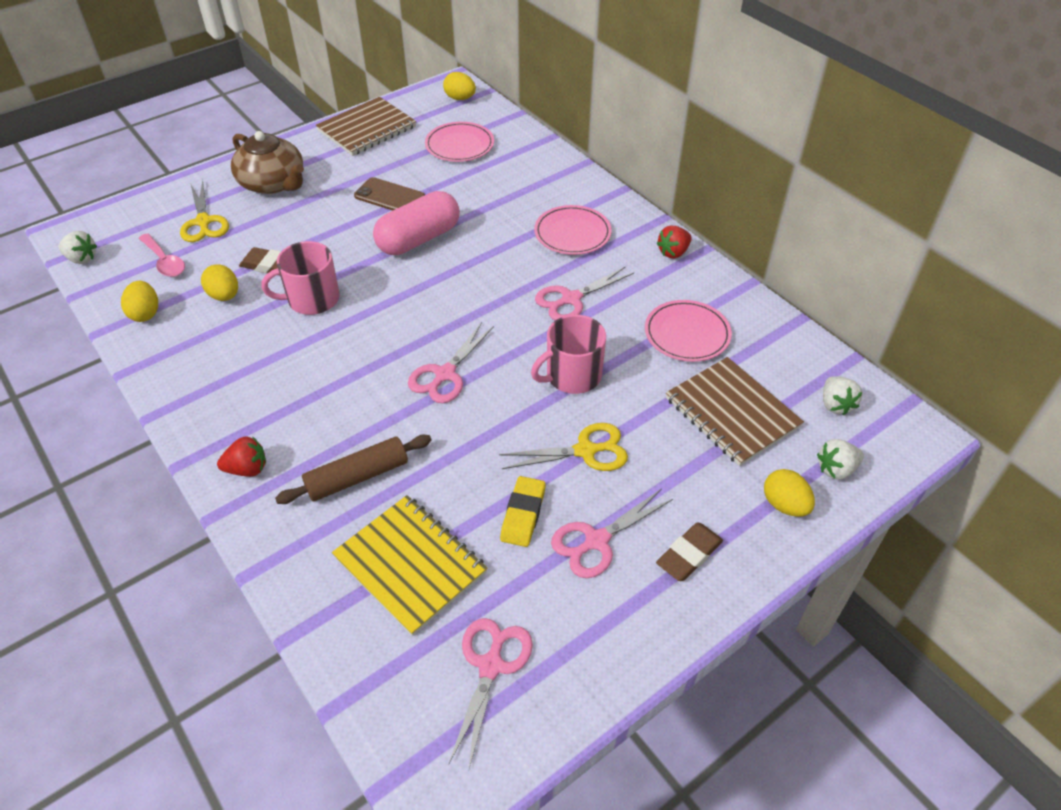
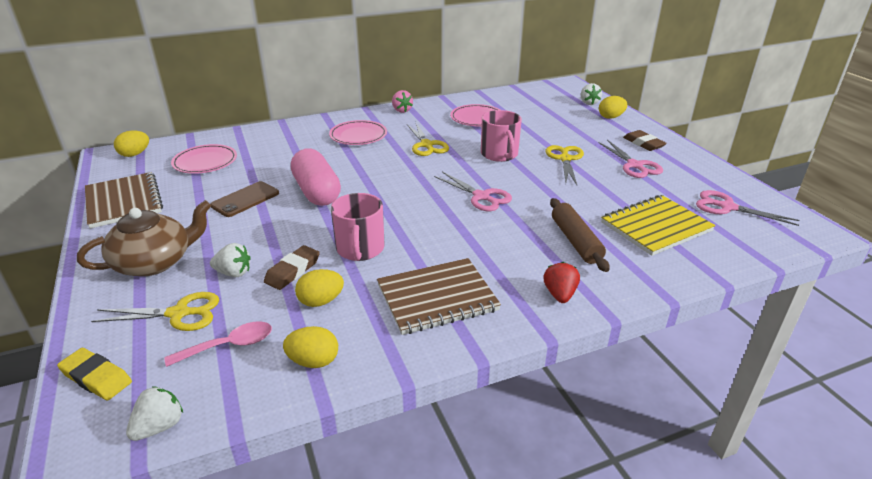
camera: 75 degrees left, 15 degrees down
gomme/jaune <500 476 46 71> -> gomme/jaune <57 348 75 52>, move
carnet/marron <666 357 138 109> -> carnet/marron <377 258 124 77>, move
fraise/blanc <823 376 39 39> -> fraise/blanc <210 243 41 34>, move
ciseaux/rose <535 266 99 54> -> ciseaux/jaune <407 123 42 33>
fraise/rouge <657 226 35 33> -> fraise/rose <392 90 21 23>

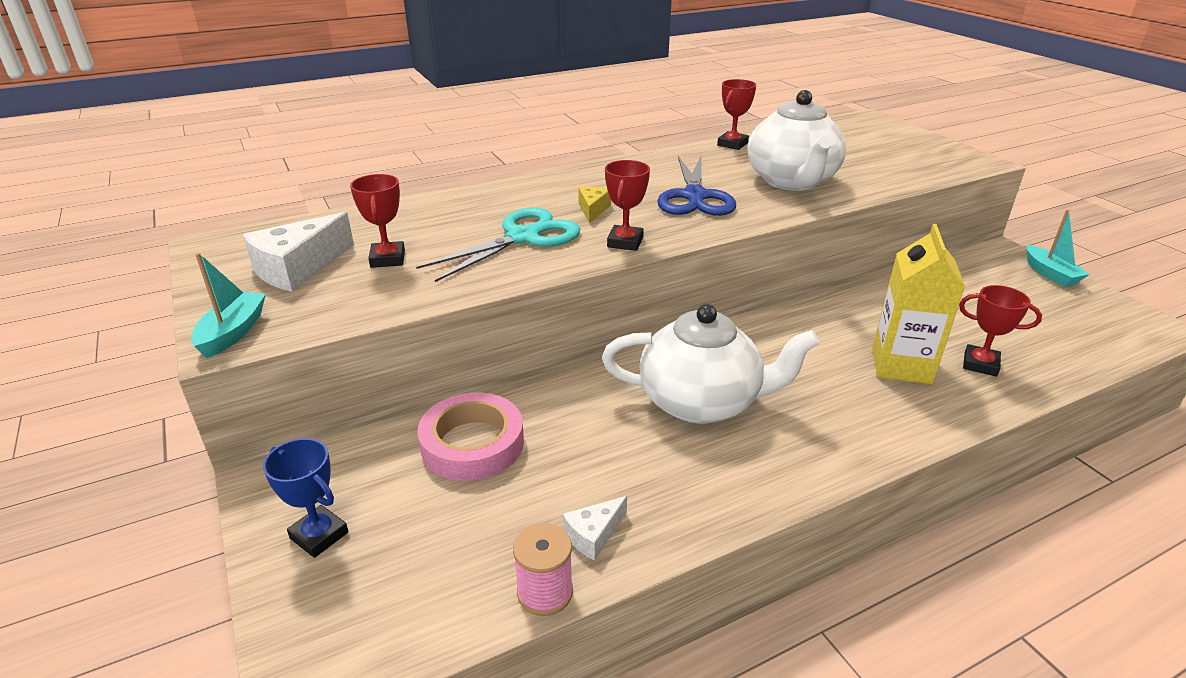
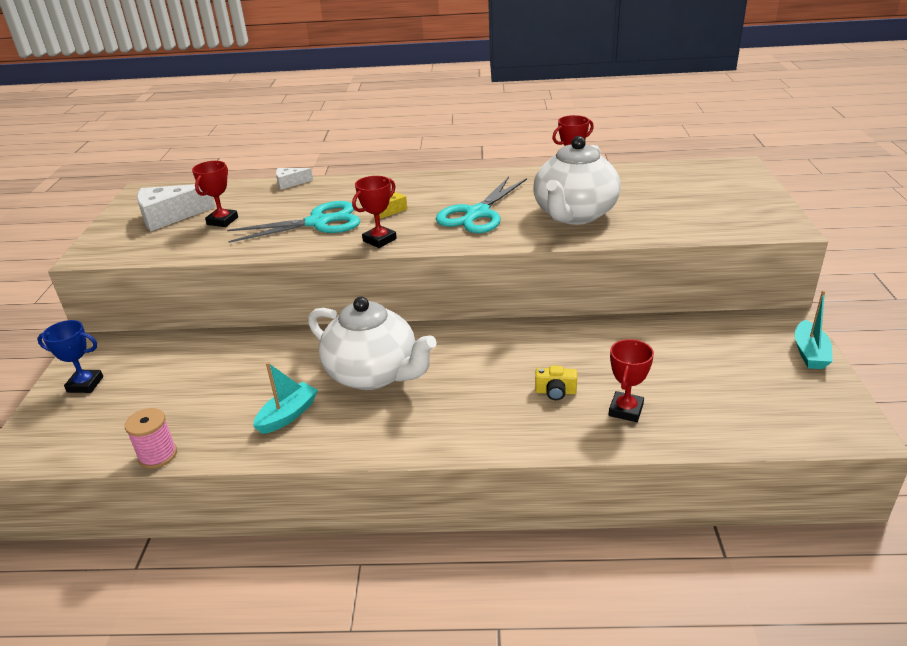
camera: 30 degrees right, 0 degrees up
ruban adhésif/rose <418 392 106 89> -> none
bateau/turquoise <191 253 75 105> -> bateau/turquoise <253 362 65 72>, move
fromage/blanc <563 496 64 65> -> fromage/blanc <276 168 37 22>, move
brique de lait/jaune <872 224 93 160> -> appareil photo/jaune <535 366 42 34>
ciseaux/bleu <657 154 79 62> -> ciseaux/turquoise <436 177 91 56>
trophée/bleu <263 438 85 120> -> trophée/bleu <37 320 66 73>, 60 degrees counterclockwise
trophée/rouge <959 285 83 92> -> trophée/rouge <609 339 45 83>, 60 degrees clockwise

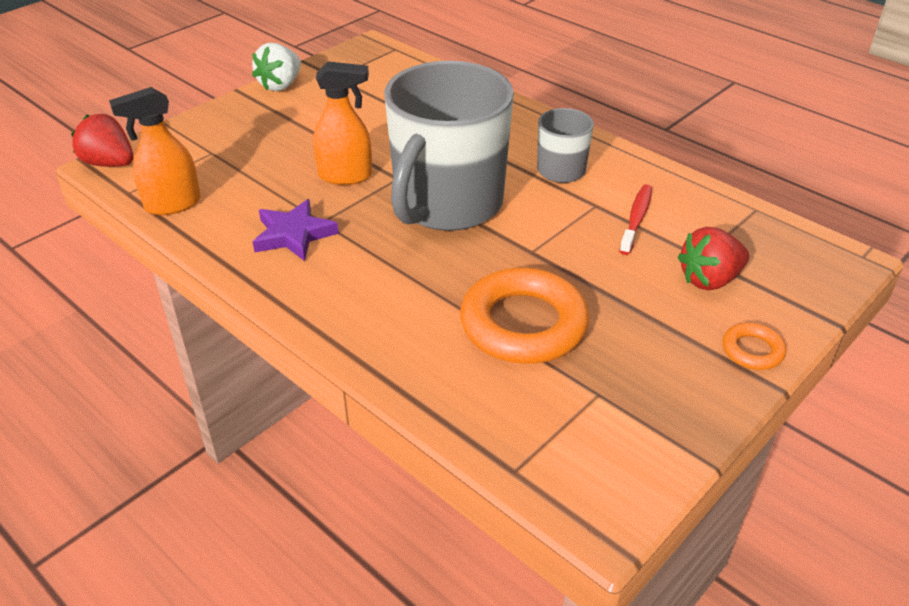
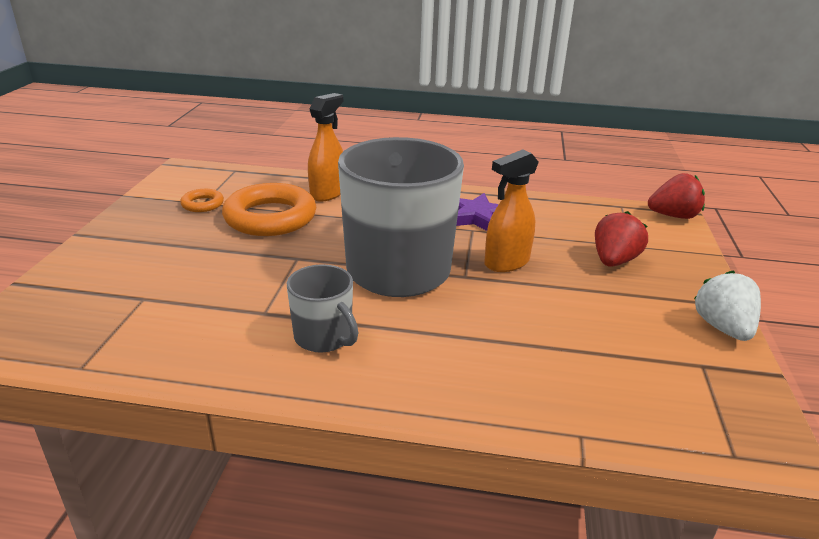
camera: 145 degrees right, 10 degrees down
brosse à dents/rouge <619 184 33 71> -> none
vaporisateur/orange <109 87 92 128> -> vaporisateur/orange <308 93 35 109>, move
fraise/rouge <678 227 71 63> -> fraise/rouge <595 211 53 56>, move
anneau/orange <723 323 63 47> -> anneau/orange <180 189 44 23>, move

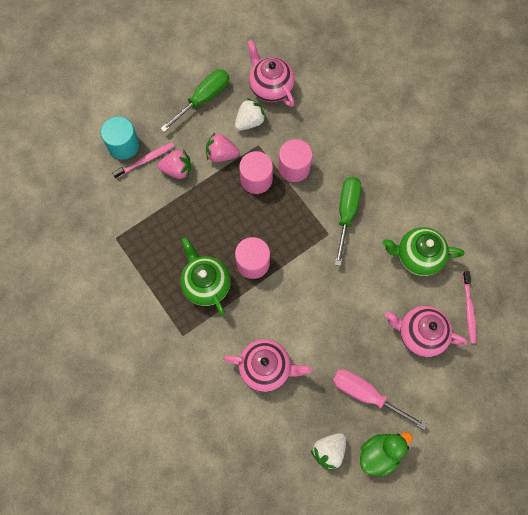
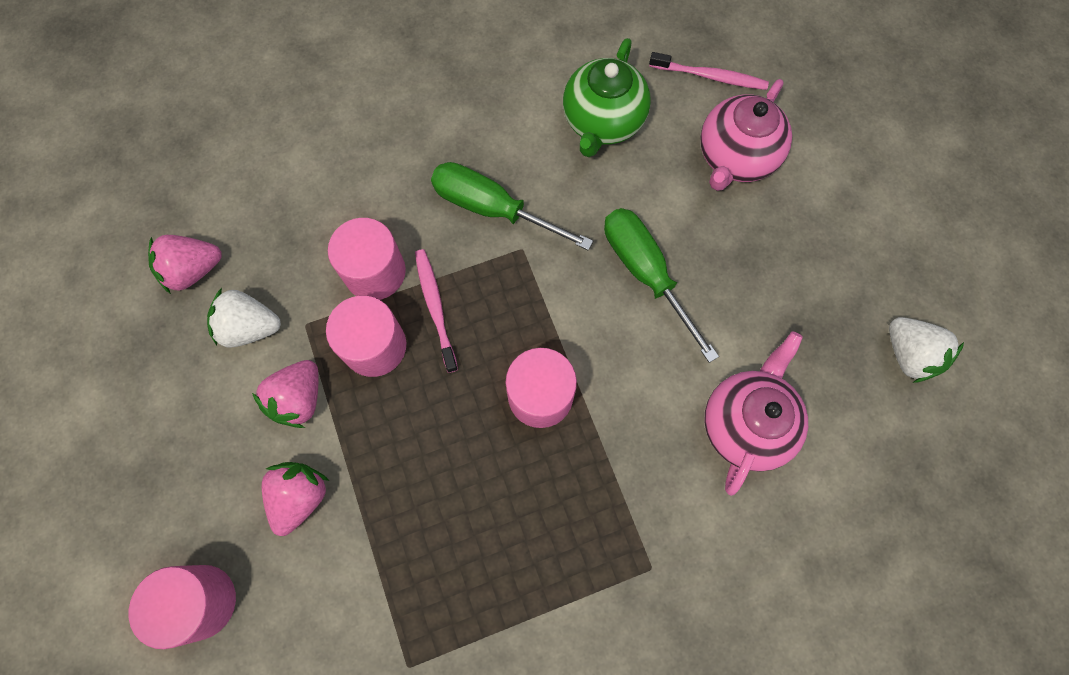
camera: 75 degrees left, 0 degrees up
théière/vert <180 237 51 79> -> none
tournevis/rose <333 369 94 61> -> none
canard/vert <360 432 53 45> -> none
brosse à dents/rose <112 143 62 36> -> brosse à dents/rose <415 249 43 124>, move
tournevis/vert <160 70 69 62> -> tournevis/vert <604 208 115 155>, move
théière/rose <247 40 48 67> -> fraise/rose <148 235 74 59>
cylindre/turquoise <101 117 38 43> -> cylindre/rose <129 565 107 84>
fraise/blanc <235 98 31 33> -> fraise/blanc <207 288 74 60>, 60 degrees counterclockwise

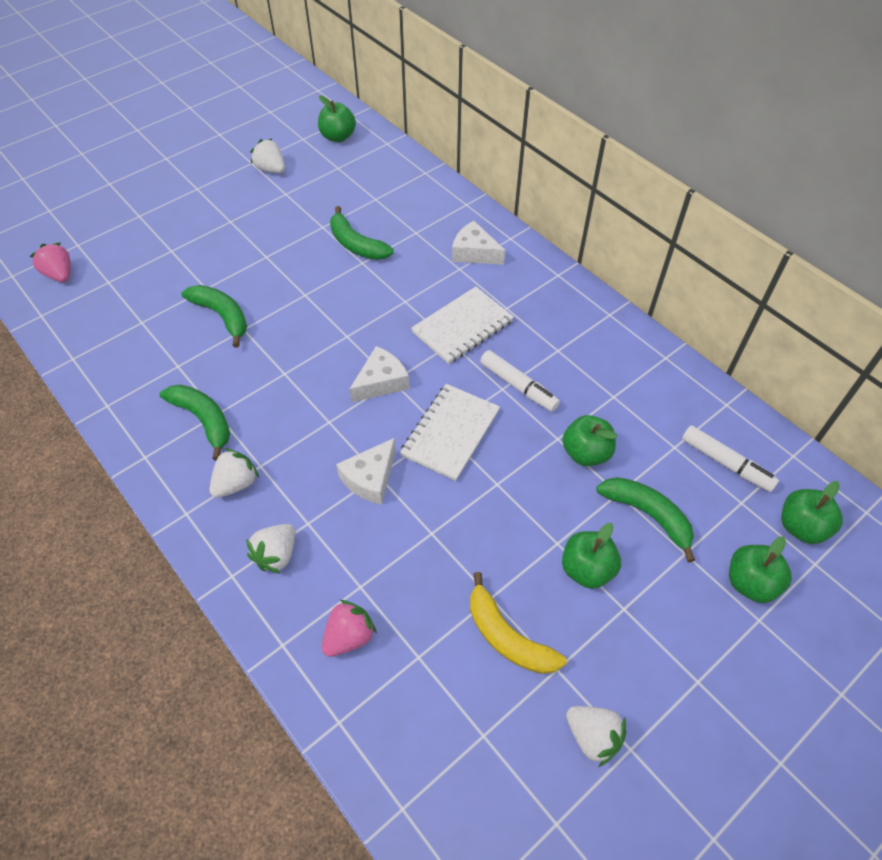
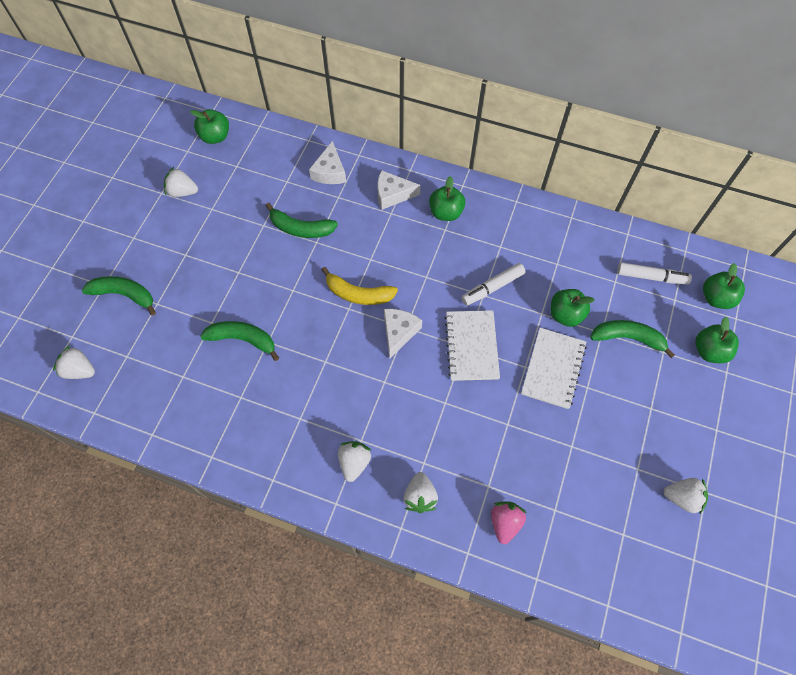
camera: 30 degrees left, 10 degrees up
banane/vert <159 384 71 77> -> banane/vert <82 276 74 39>, move
fromage/blanc <336 438 60 67> -> fromage/blanc <309 141 37 43>, move
carnet/blanc <411 287 103 77> -> carnet/blanc <521 328 66 81>, move
banane/jaune <470 572 97 102> -> banane/jaune <322 267 76 38>, move
pomme/vert <562 523 59 66> -> pomme/vert <429 176 36 45>, move
fraise/rose <29 242 42 40> -> fraise/blanc <53 346 42 33>
feutre/blanc <480 350 80 62> -> feutre/blanc <461 263 65 42>, 135 degrees clockwise

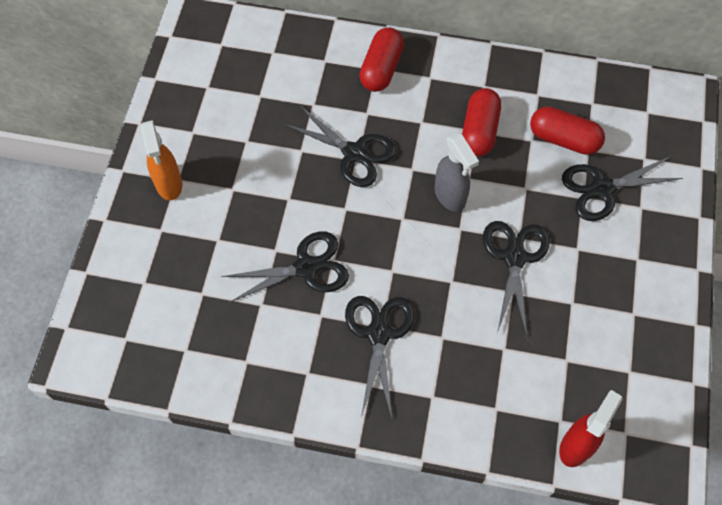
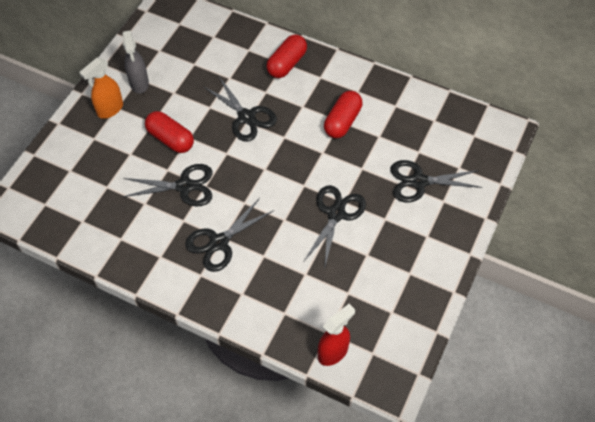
camera: 15 degrees right, 5 degrees down
vaporisateur/gris <435 133 44 79> -> vaporisateur/gris <122 30 27 64>, move
gélule/rouge <530 106 75 49> -> gélule/rouge <145 111 49 42>, move
vaporisateur/orange <141 120 41 80> -> vaporisateur/orange <79 58 44 61>, 45 degrees clockwise
ciseaux/noir <345 296 69 122> -> ciseaux/noir <185 198 88 74>, 150 degrees counterclockwise

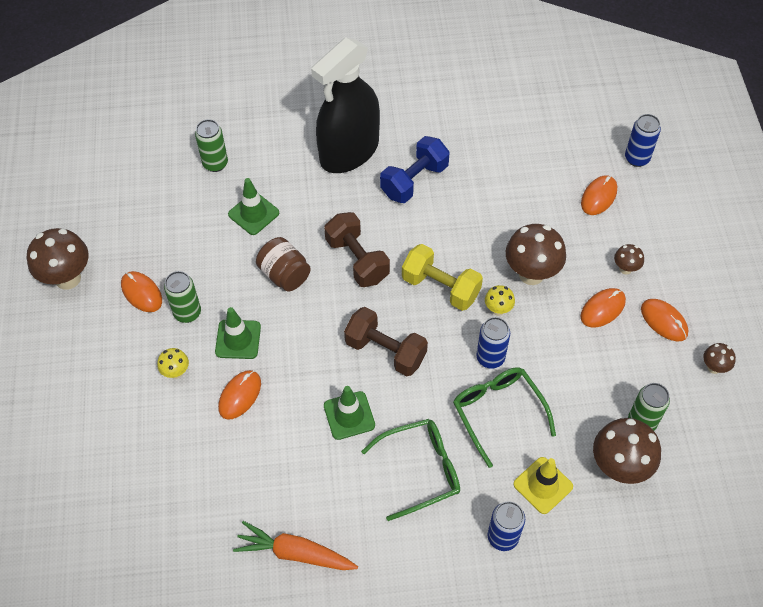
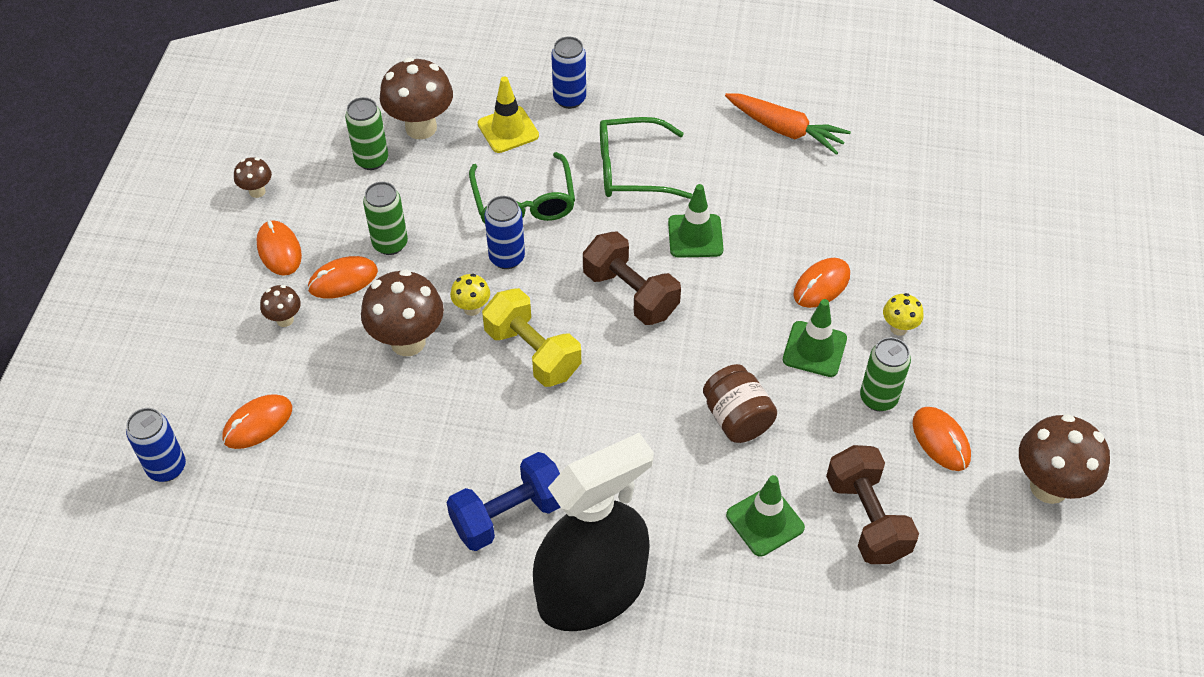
camera: 165 degrees left, 5 degrees down
canette/vert <195 119 33 53> -> canette/vert <363 182 45 73>, move
haltère/marron <324 212 66 75> -> haltère/marron <826 445 93 119>, move

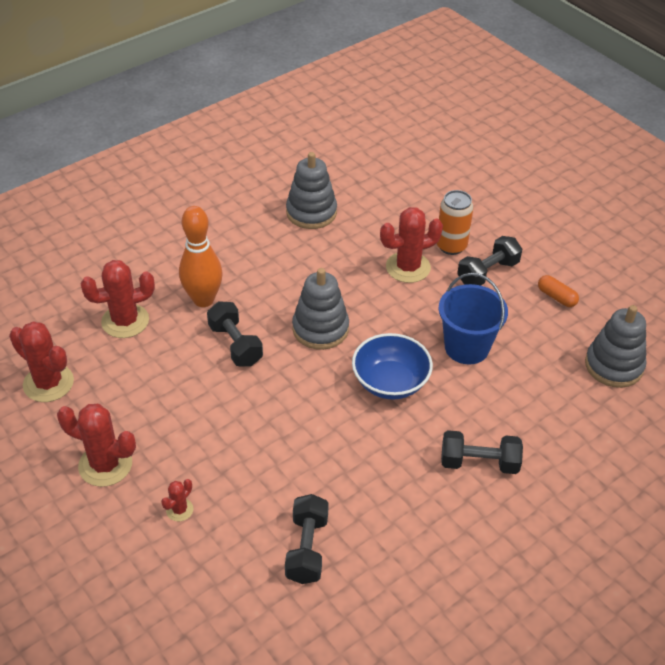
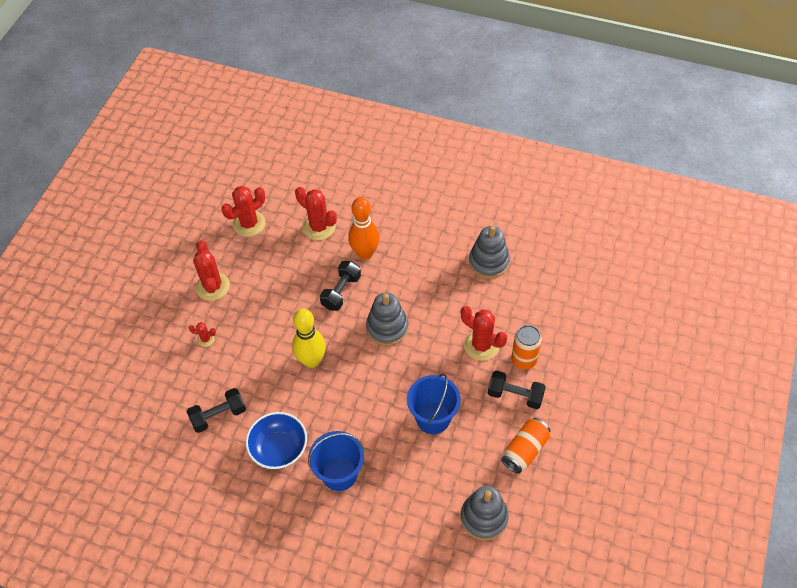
camera: 60 degrees right, 10 degrees up
none -> quille/jaune <292 308 34 60>
bol/bleu <352 333 81 67> -> bol/bleu <246 412 61 57>, move
haltère/noir <441 430 82 44> -> seau/bleu <308 431 56 60>
gélule/orange <538 275 41 32> -> canette/orange <501 418 49 56>
cactus/rouge <9 321 65 81> -> cactus/rouge <221 186 44 51>, 45 degrees clockwise

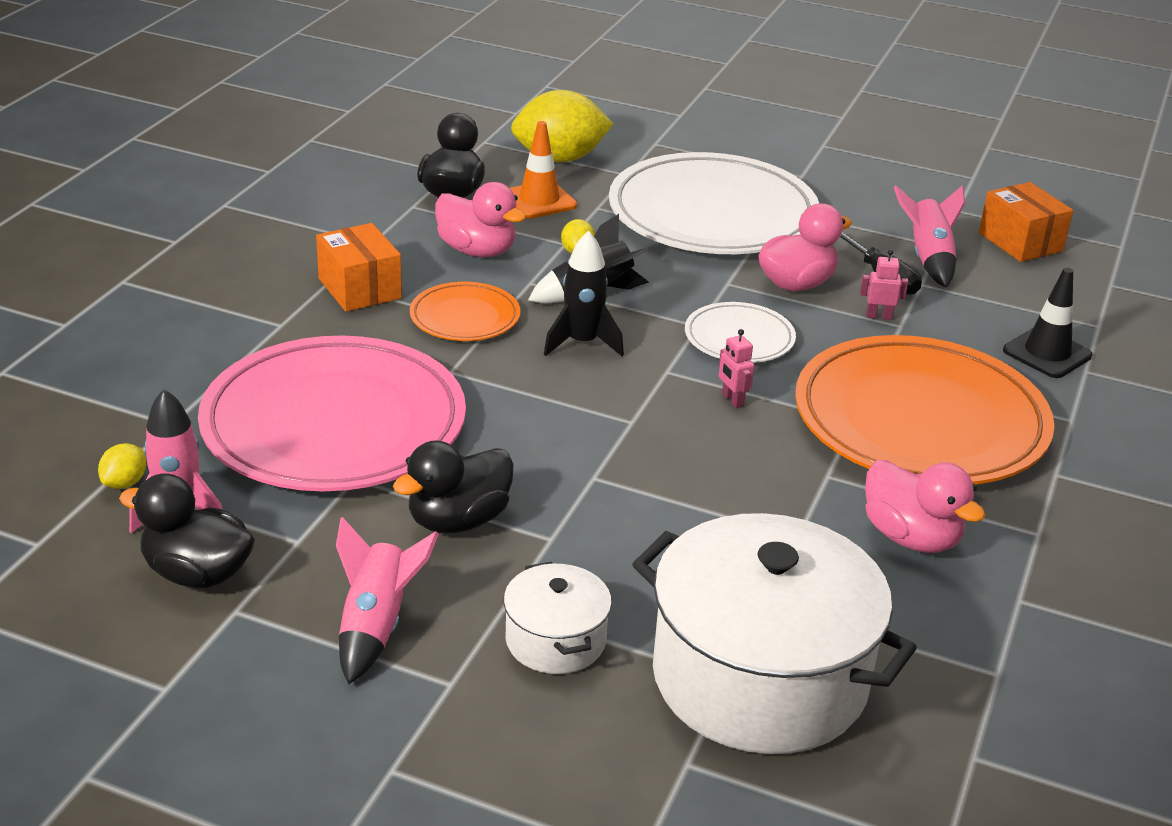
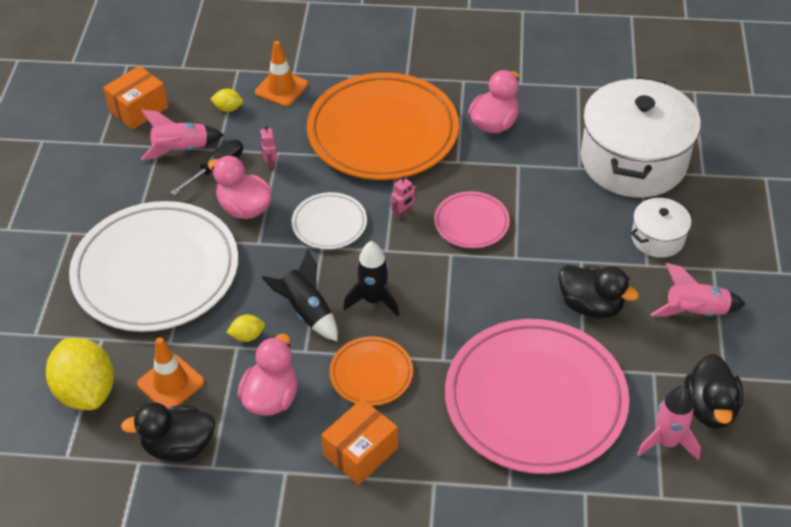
camera: 105 degrees left, 15 degrees up
none -> assiette/rose <434 191 76 57>
citron/jaune <98 443 48 46> -> citron/jaune <211 89 32 23>, move
cône de chantier/noir <1003 268 89 110> -> cône de chantier/orange <255 41 53 66>

